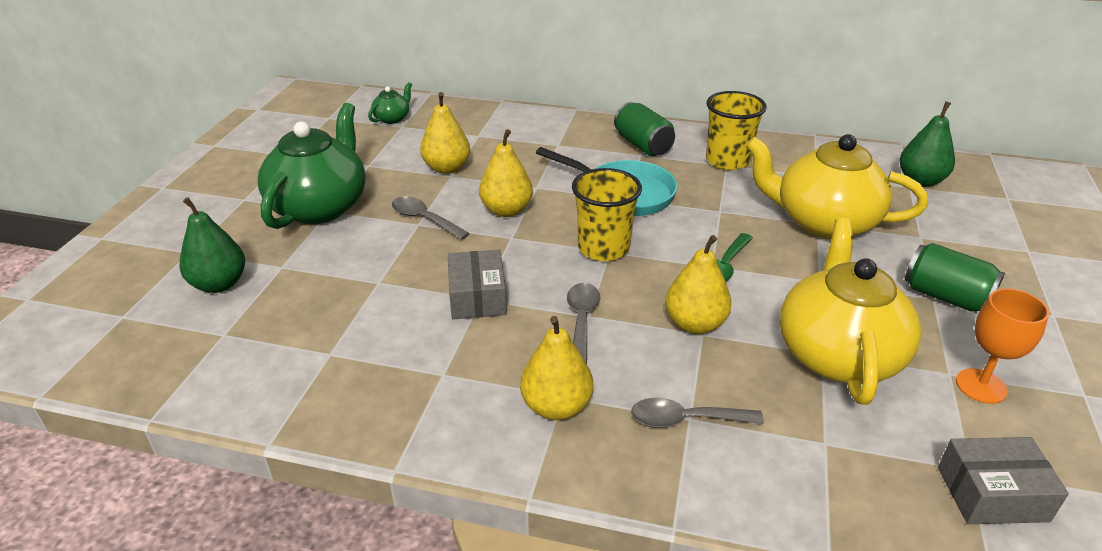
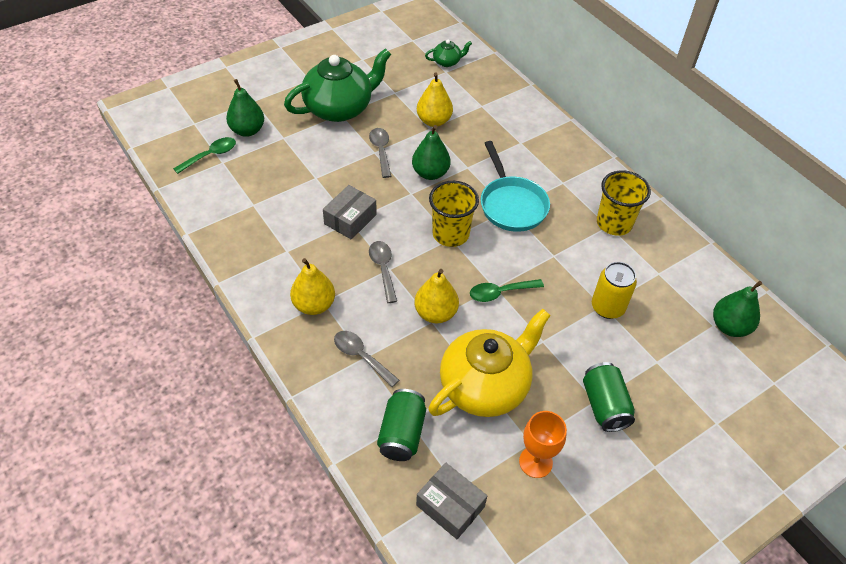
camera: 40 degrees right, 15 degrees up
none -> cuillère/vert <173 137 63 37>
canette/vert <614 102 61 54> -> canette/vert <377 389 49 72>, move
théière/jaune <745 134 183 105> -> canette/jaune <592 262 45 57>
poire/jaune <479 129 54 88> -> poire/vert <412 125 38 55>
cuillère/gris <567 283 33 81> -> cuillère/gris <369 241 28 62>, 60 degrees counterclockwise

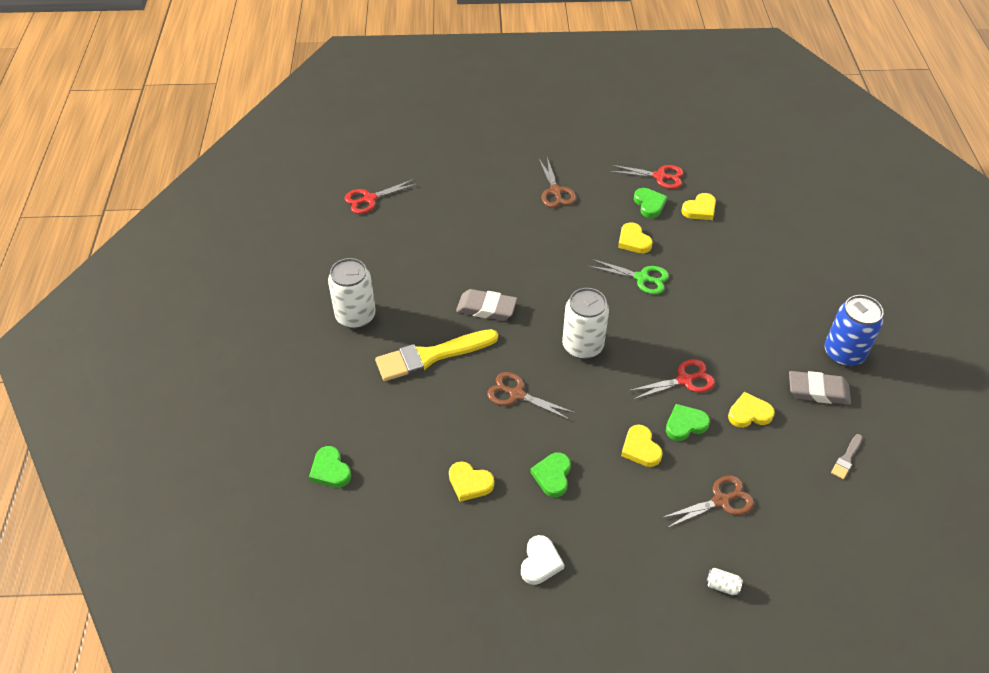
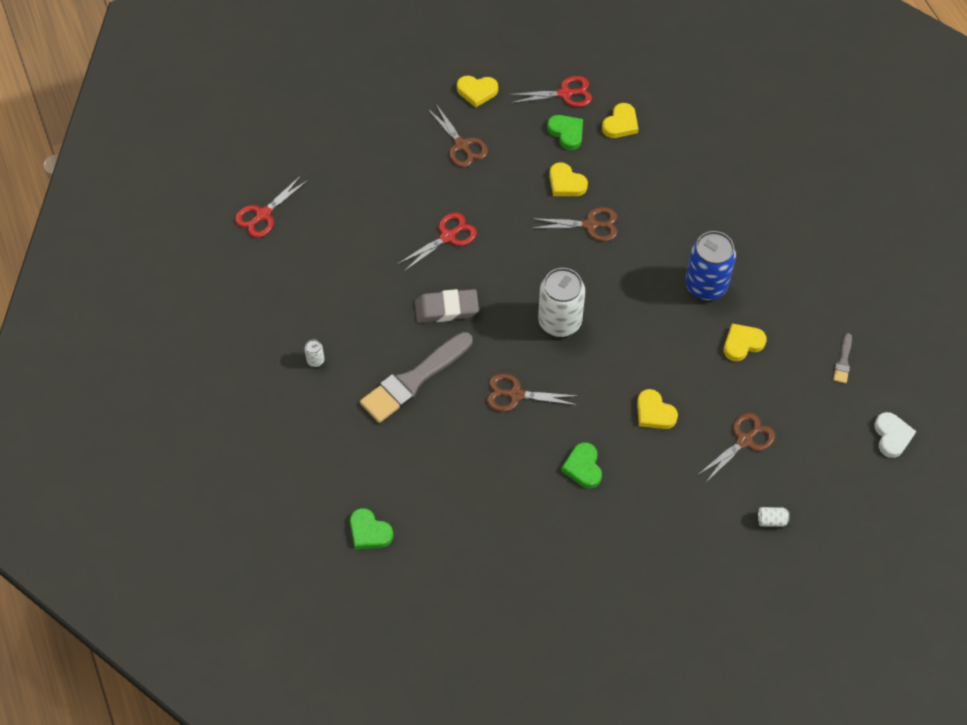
camera: 20 degrees left, 10 degrees up
cœur/vert <666 404 44 37> -> none
gomme/gris <789 371 62 34> -> none
cœur/jaune <449 461 45 41> -> cœur/jaune <457 76 41 32>, move
cœur/blanc <521 535 43 50> -> cœur/blanc <874 412 42 46>, move
ciseaux/rouge <628 359 87 41> -> ciseaux/rouge <398 212 79 59>, move
canette/bleu <825 295 59 72> -> canette/bleu <685 231 51 69>, move
pinceau/jaune <375 329 123 52> -> pinceau/gris <360 332 113 91>
ciseaux/vert <588 259 81 35> -> ciseaux/marron <531 207 87 35>
canette/blanc <328 258 48 71> -> canette/blanc <304 340 20 27>, x0.40

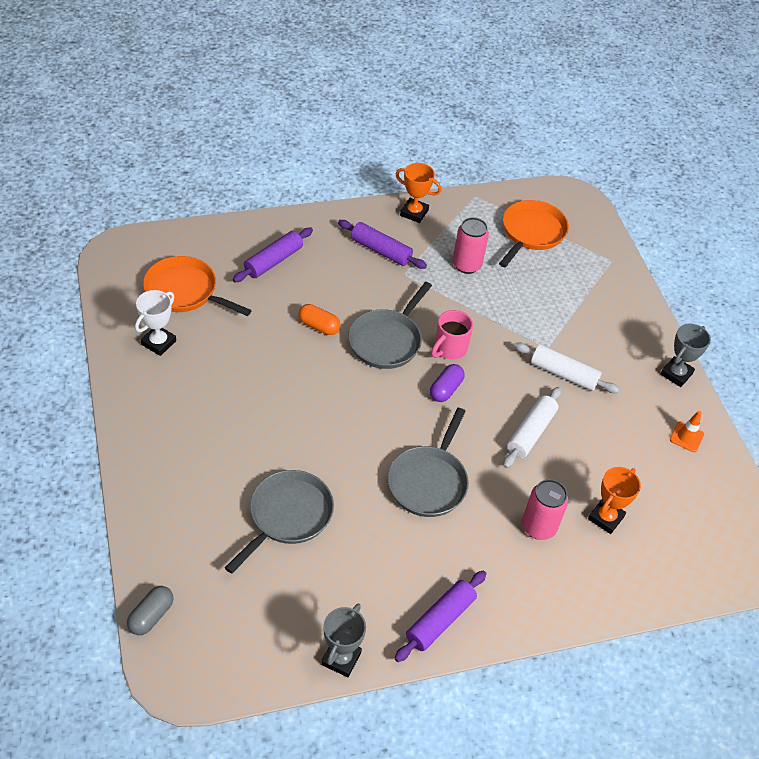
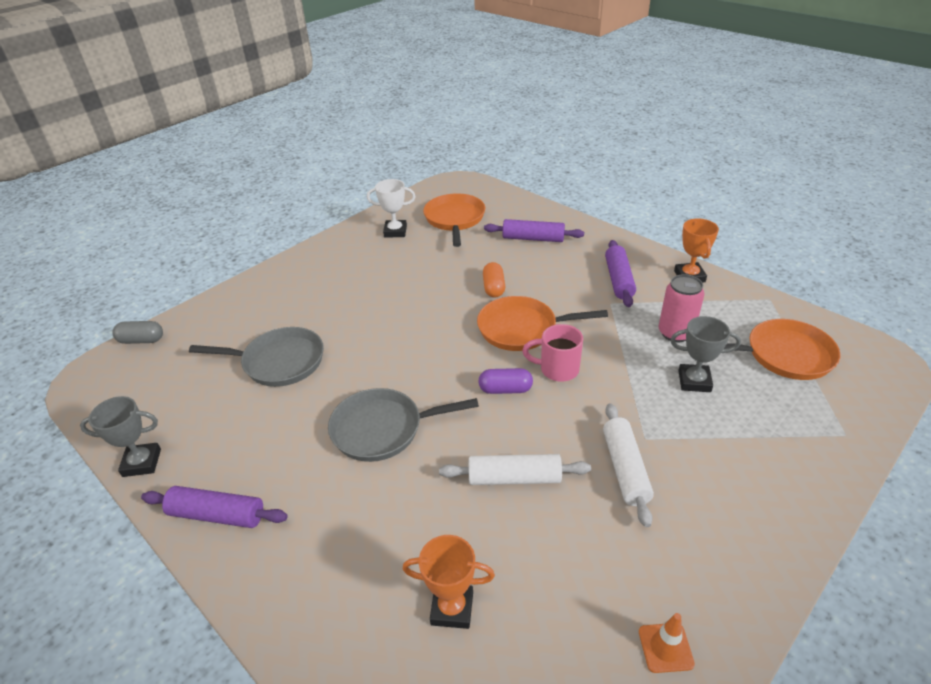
camera: 65 degrees right, 10 degrees down
canette/rose <522 479 46 61> -> none
trophée/gris <660 324 51 63> -> trophée/gris <670 316 71 76>, move
poêle/gris <348 282 84 87> -> poêle/orange <477 296 131 55>

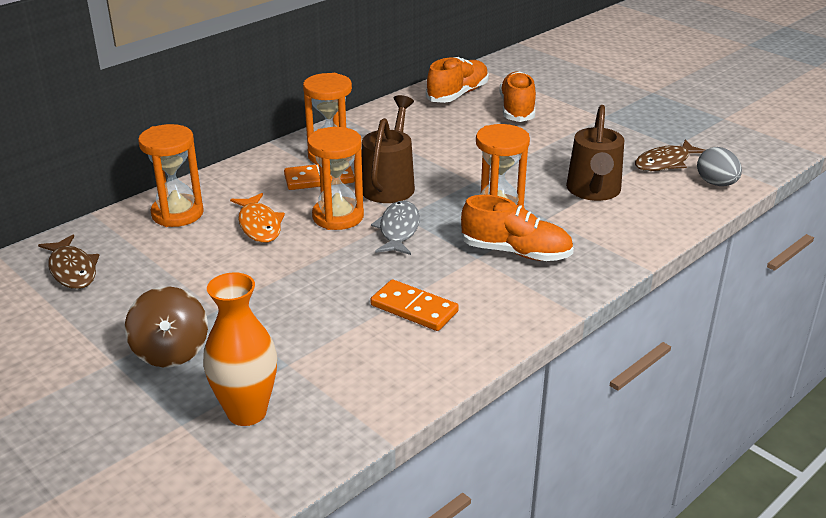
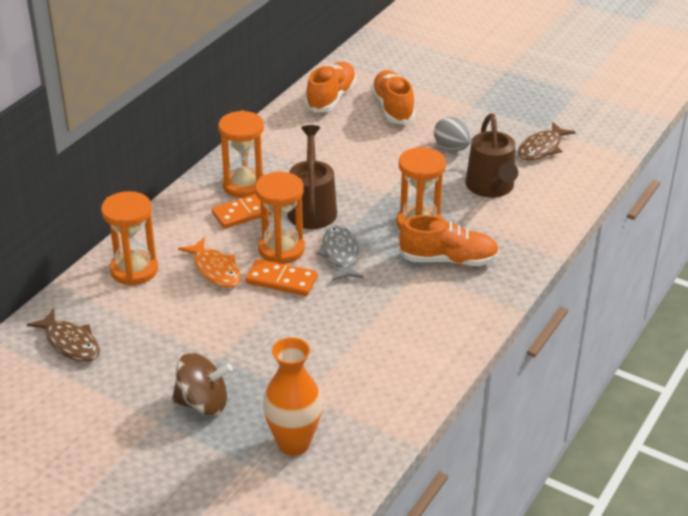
camera: 15 degrees left, 5 degrees up
domino/orange <370 279 89 52> -> domino/orange <245 259 73 37>, move
œuf/gris <697 147 45 39> -> œuf/gris <434 117 38 34>, move
toupie/marron <125 286 83 81> -> toupie/marron <172 353 61 63>, 60 degrees counterclockwise

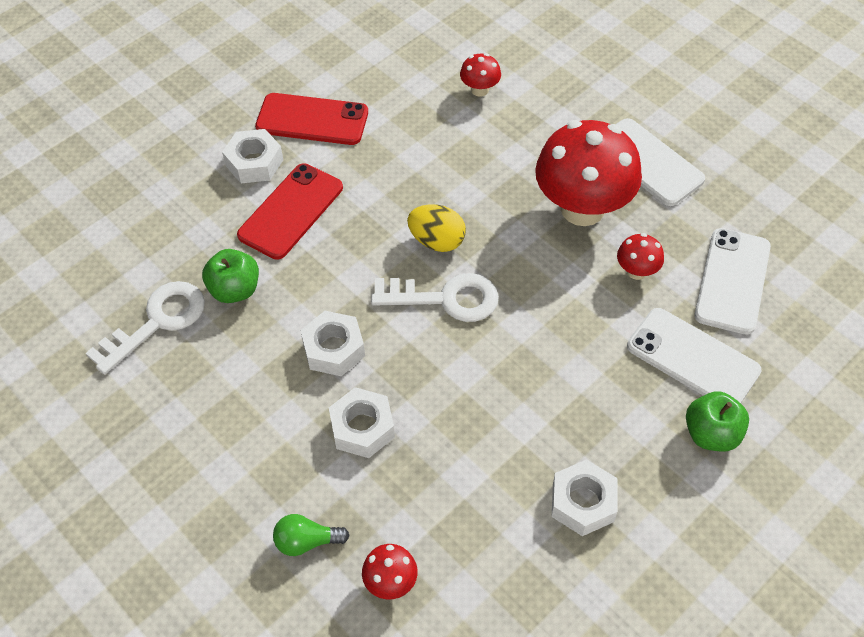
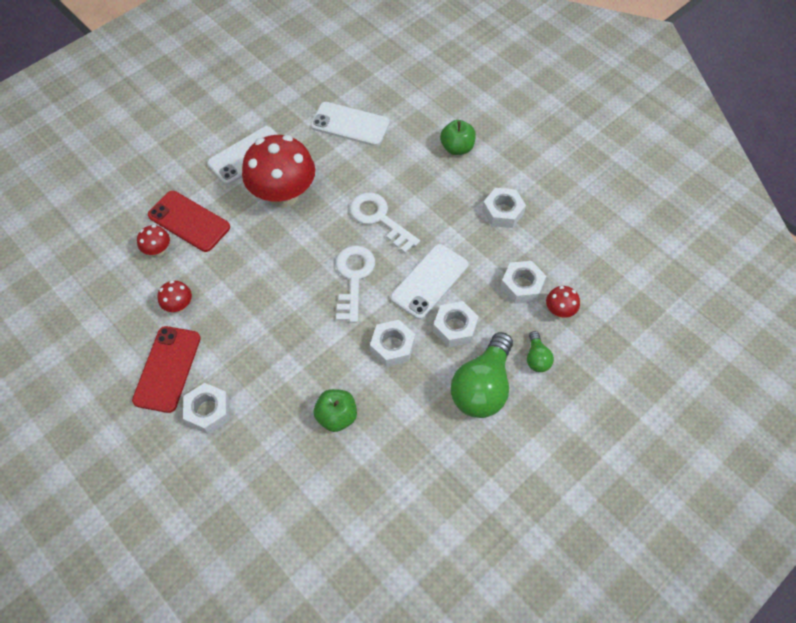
camera: 90 degrees left, 5 degrees up
œuf/jaune <407 204 59 48> -> none
none -> ampoule/vert <451 332 62 86>
none -> écrou/blanc <500 261 46 43>
clé/blanc <86 281 119 93> -> clé/blanc <350 192 70 62>, move
téléphone/rouge <237 163 106 97> -> téléphone/rouge <148 191 82 61>, move
champignon/rouge <617 233 47 47> -> champignon/rouge <158 281 34 31>, move
téléphone/blanc <627 308 135 95> -> téléphone/blanc <390 244 78 75>, move

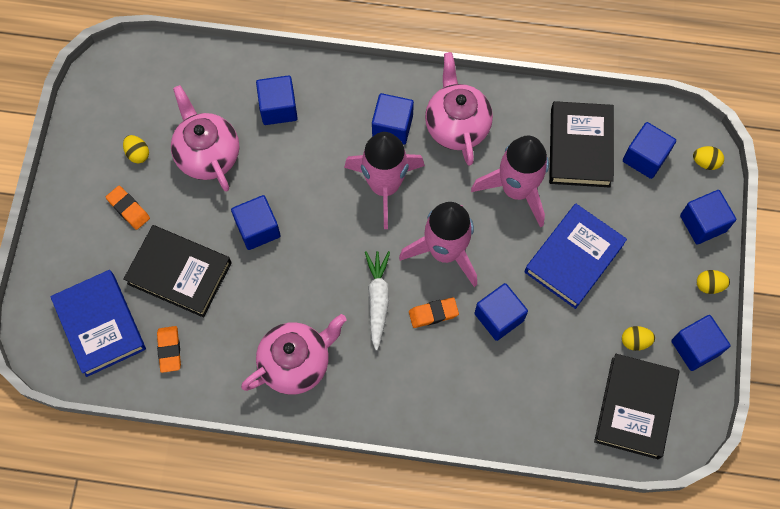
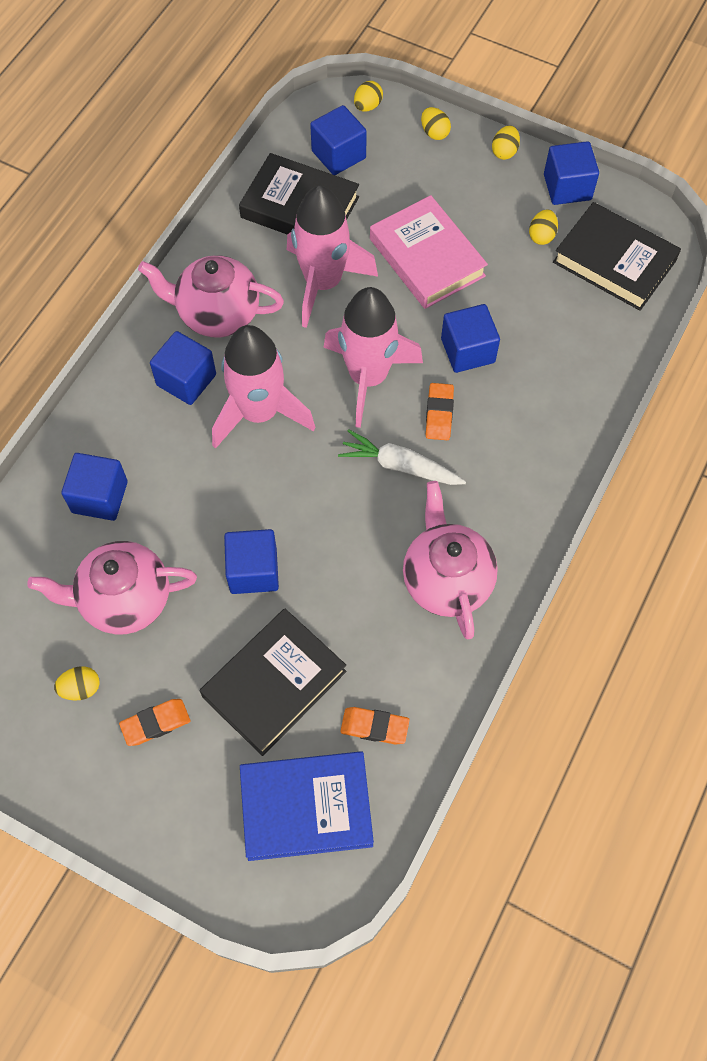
camera: 70 degrees left, 5 degrees down
cube/bleu <680 190 56 54> -> œuf/jaune <421 107 30 33>
livre/bleu <524 204 103 105> -> livre/rose <370 195 118 114>

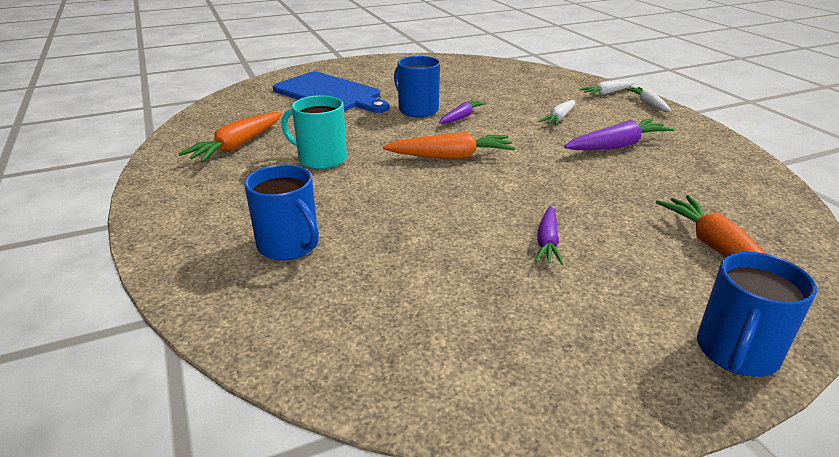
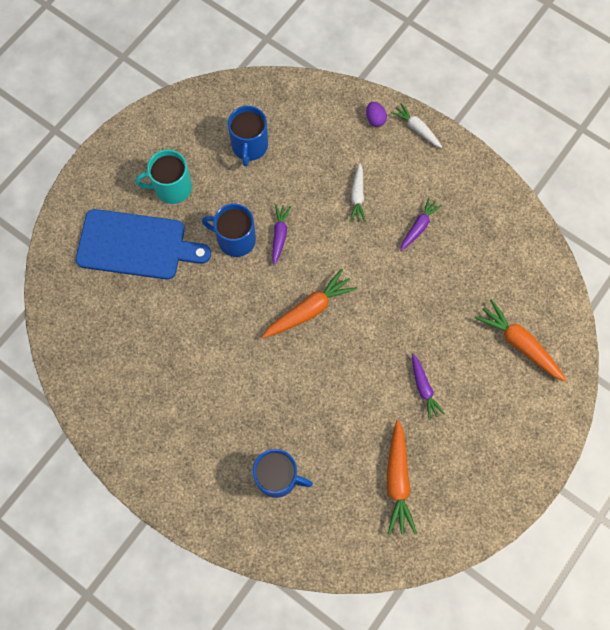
camera: 30 degrees left, 40 degrees up
carotte/orange <179 112 103 50> -> carotte/orange <387 420 30 115>, move
tasse/turquoise <281 95 66 74> -> tasse/turquoise <136 150 56 54>, move
tasse/bleu <697 252 120 125> -> tasse/bleu <228 106 40 60>, move
carotte/blanc <579 80 56 15> -> œuf/violet <366 102 21 25>
carotte/violet <564 119 110 31> -> carotte/violet <400 197 42 54>, x0.63

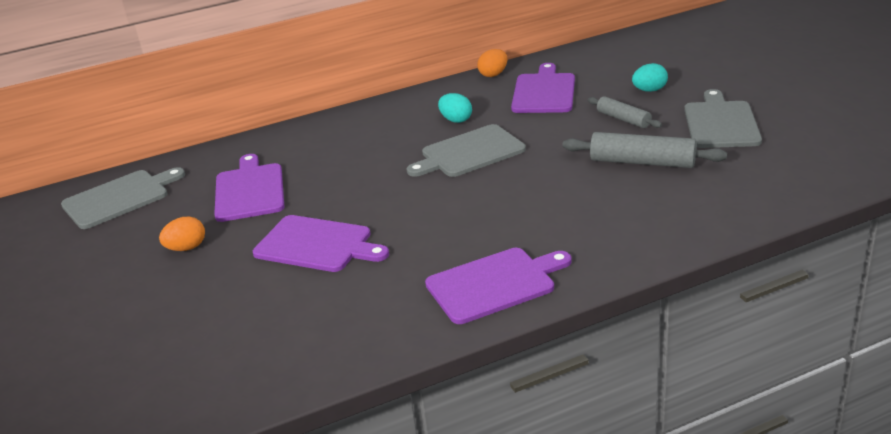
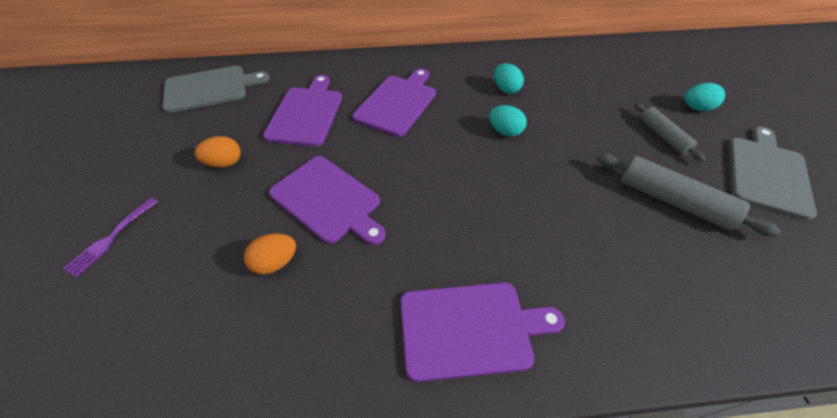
camera: 15 degrees right, 20 degrees up
none -> fourchette/violet <63 198 95 79>
œuf/orange <477 49 30 28> -> œuf/orange <244 233 52 41>, move
planche à découper/violet <511 63 64 50> -> planche à découper/violet <352 68 84 69>, move
planche à découper/gris <407 124 119 53> -> œuf/turquoise <489 105 38 32>

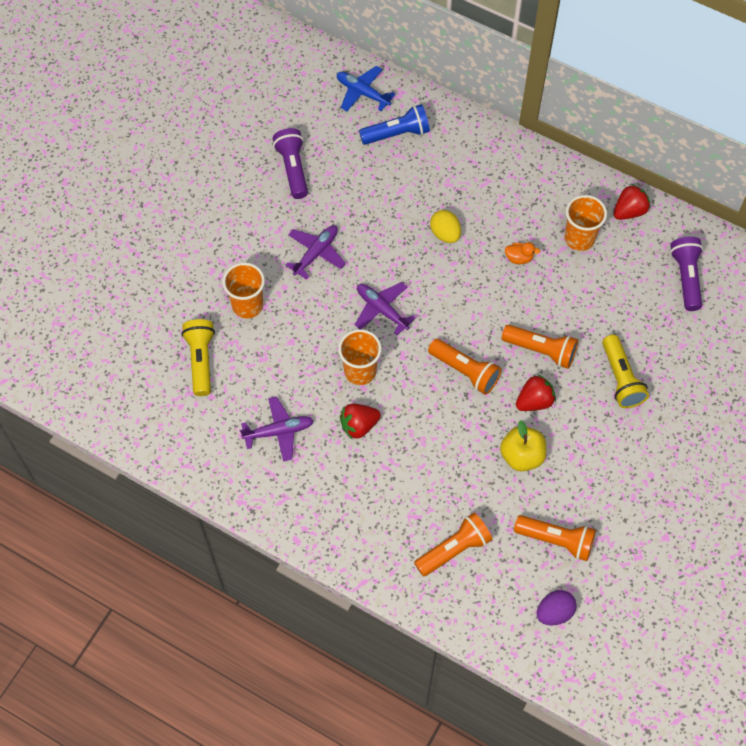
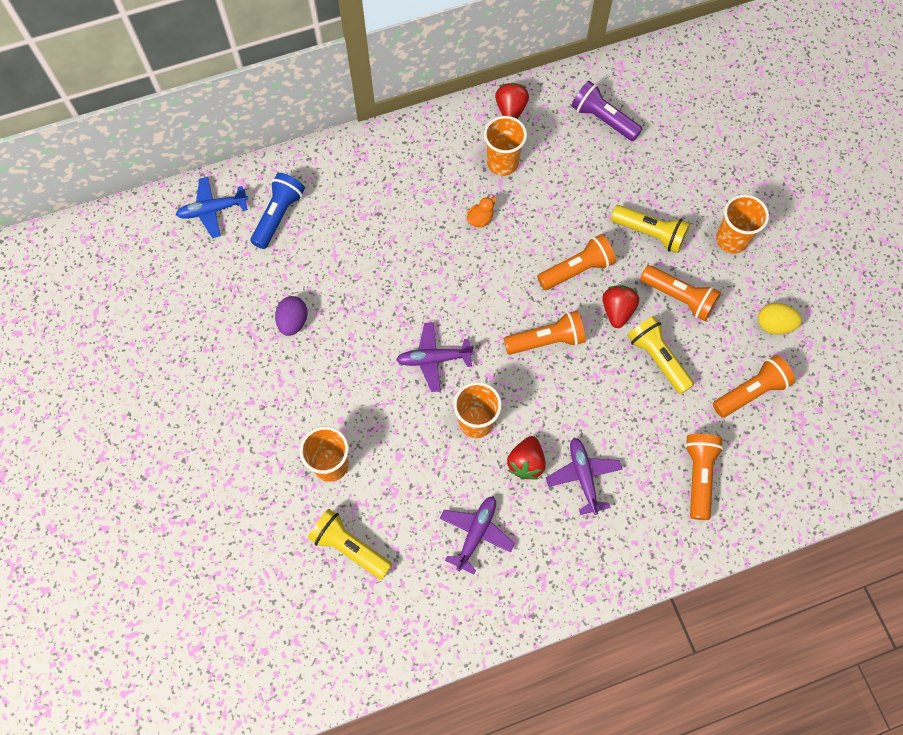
camera: 50 degrees left, 5 degrees up
lampe de poche/violet <273 128 35 71> -> none
none -> lampe de poche/orange <640 265 81 56>
none -> gobelet/orange <716 194 53 60>
avion/violet <285 225 61 54> -> avion/violet <546 438 76 77>, move
œuf/jaune <430 210 31 33> -> œuf/jaune <758 303 44 32>, move
œuf/violet <537 590 40 35> -> œuf/violet <275 296 32 40>, move
pomme/jaune <500 420 46 51> -> lampe de poche/jaune <627 316 67 78>

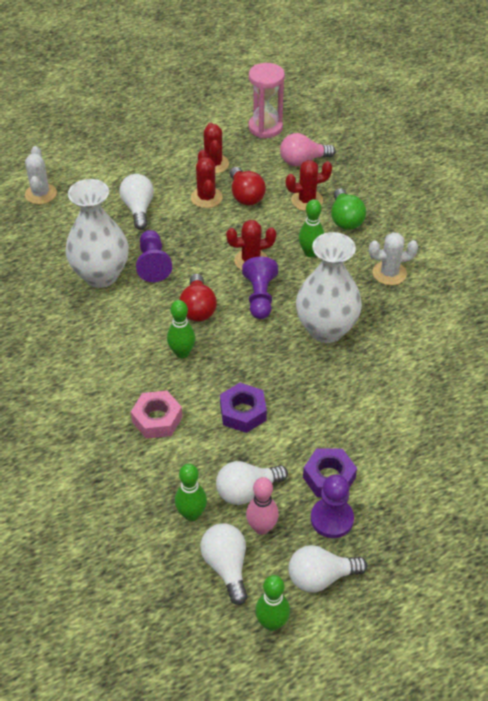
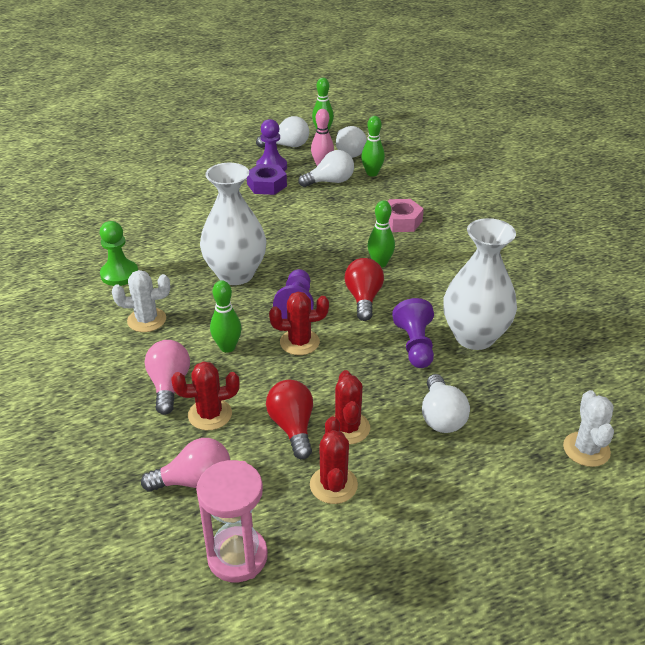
camera: 175 degrees left, 10 degrees down
écrou/violet <220 383 47 50> -> none
none -> pion/vert <100 221 38 65>
ampoule/vert <331 188 35 42> -> ampoule/rose <145 340 45 75>

